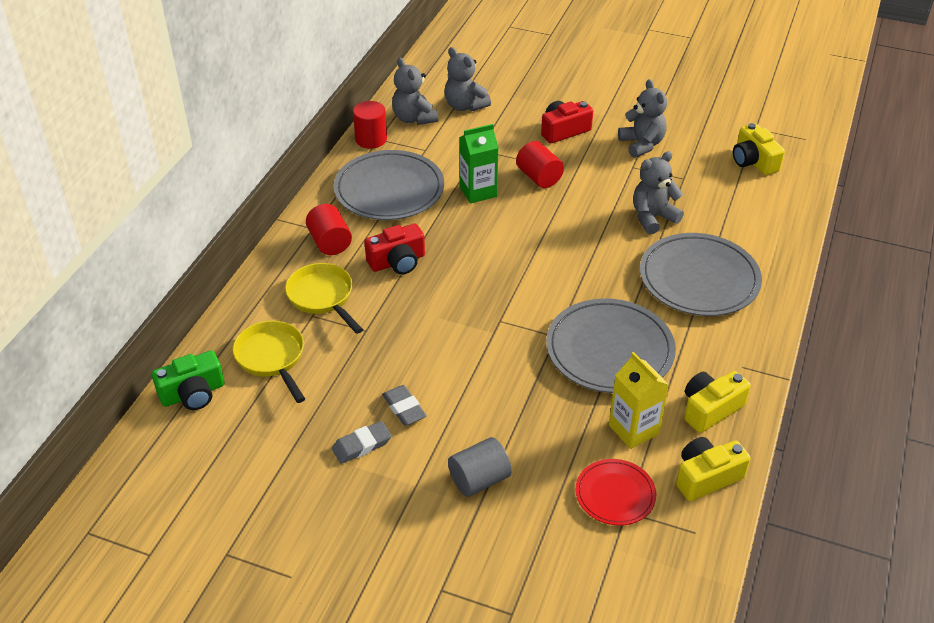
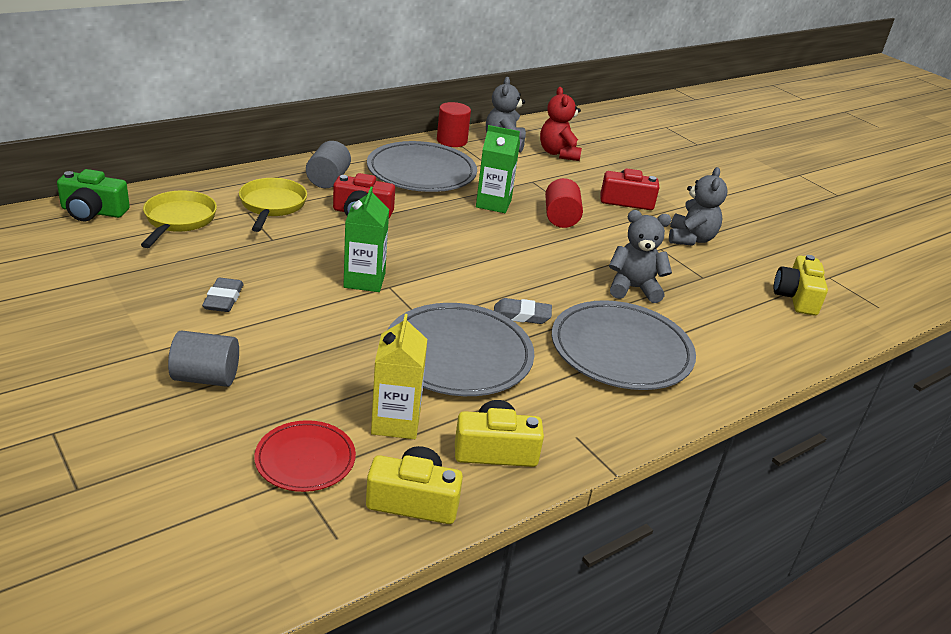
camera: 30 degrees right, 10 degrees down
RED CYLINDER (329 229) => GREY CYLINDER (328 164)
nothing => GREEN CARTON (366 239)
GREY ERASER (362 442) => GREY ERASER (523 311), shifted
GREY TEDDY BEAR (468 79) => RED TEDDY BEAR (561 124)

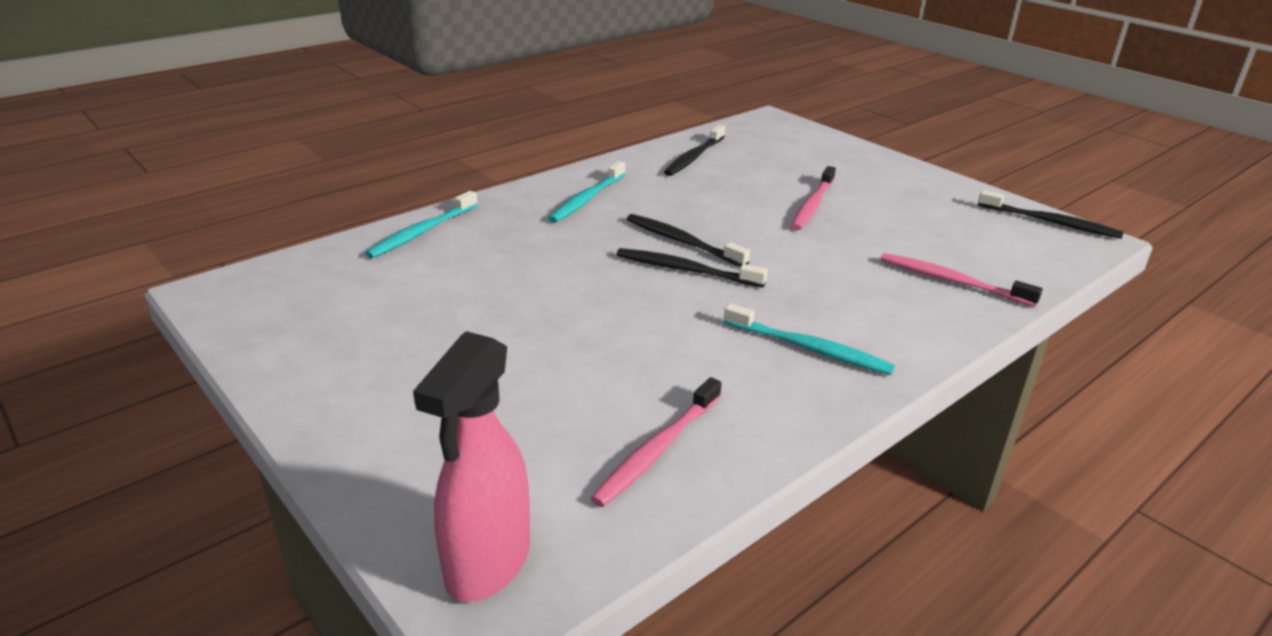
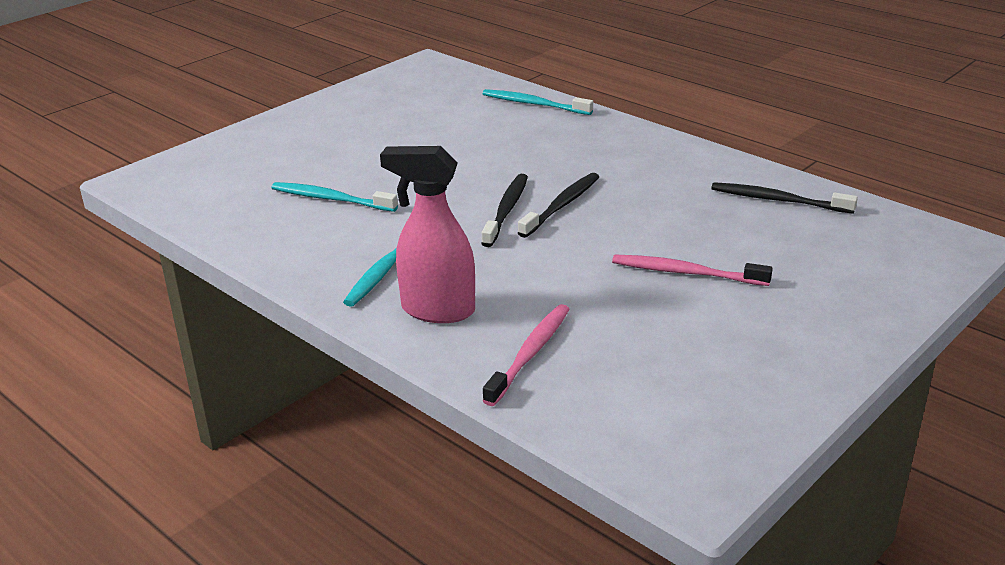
camera: 85 degrees right, 0 degrees up
TURQUOISE TOOTHBRUSH (587 192) => TURQUOISE TOOTHBRUSH (334 197), shifted
PINK SPRAY BOTTLE (471 466) => PINK SPRAY BOTTLE (427 234), shifted
PINK TOOTHBRUSH (655 442) => nothing
BLACK TOOTHBRUSH (1051 214) => nothing

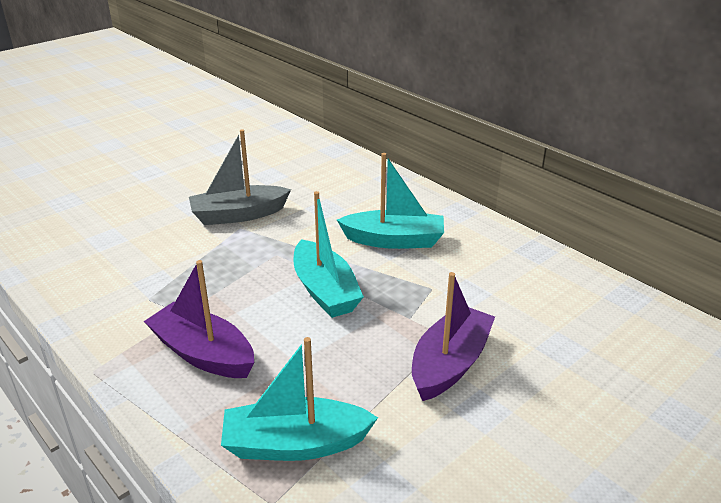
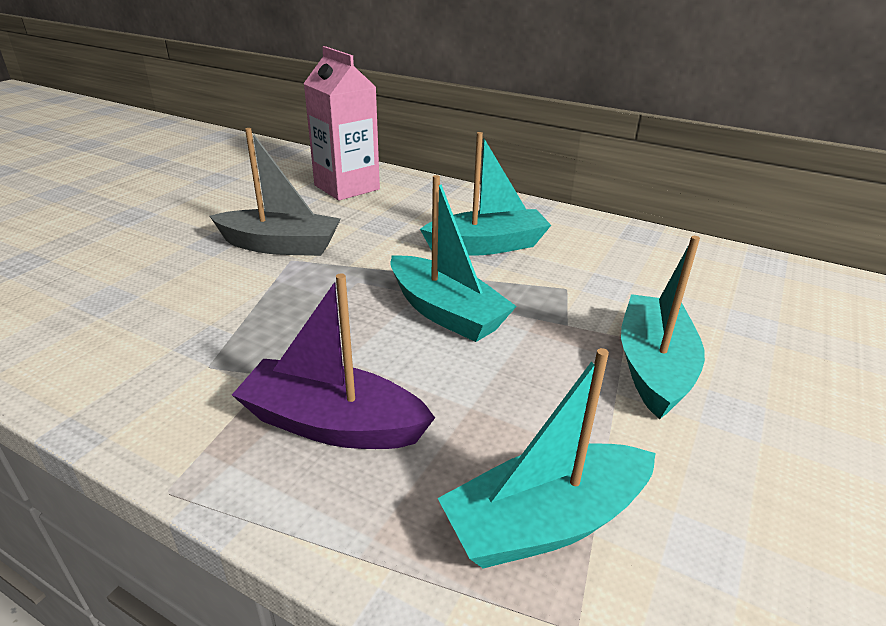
camera: 20 degrees left, 0 degrees up
GREY BOAT (240 177) => GREY BOAT (275 192), 135 degrees counterclockwise
nothing => PINK CARTON (341 123)
PURPLE BOAT (453 336) => TURQUOISE BOAT (663 328)

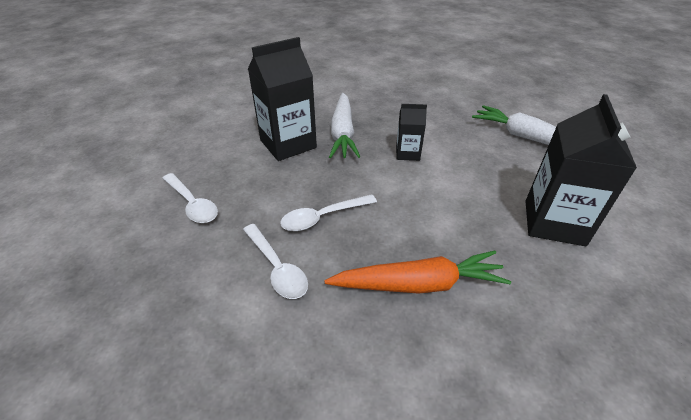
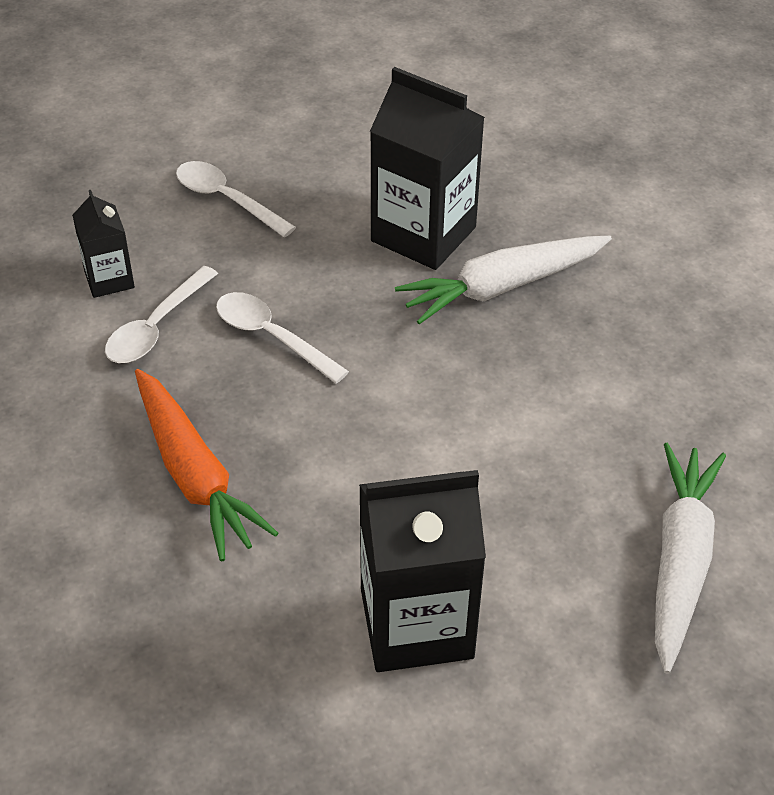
camera: 65 degrees right, 5 degrees up
BLACK CARTON (411 132) => BLACK CARTON (103 244), shifted
WHITE SPOON (190 198) => WHITE SPOON (236 199), 105 degrees clockwise

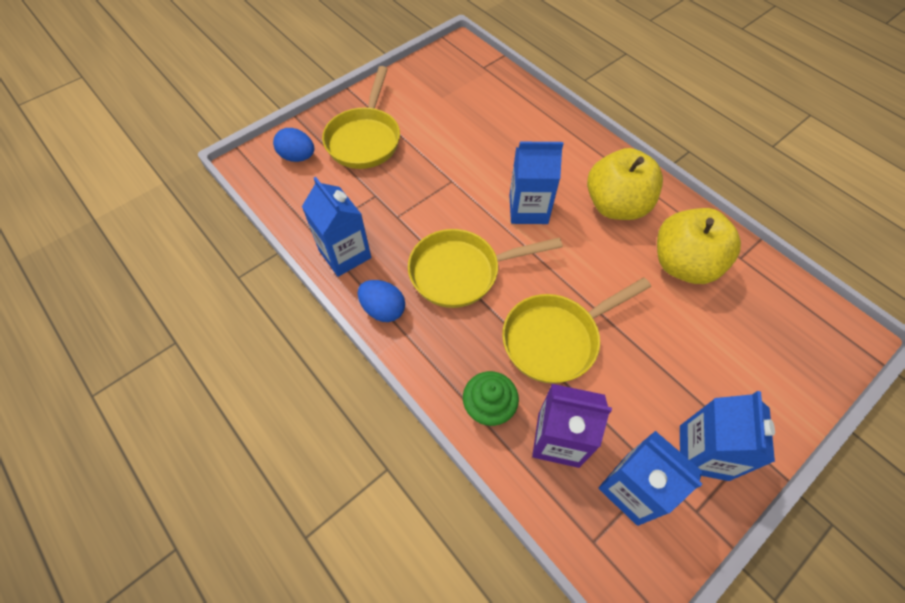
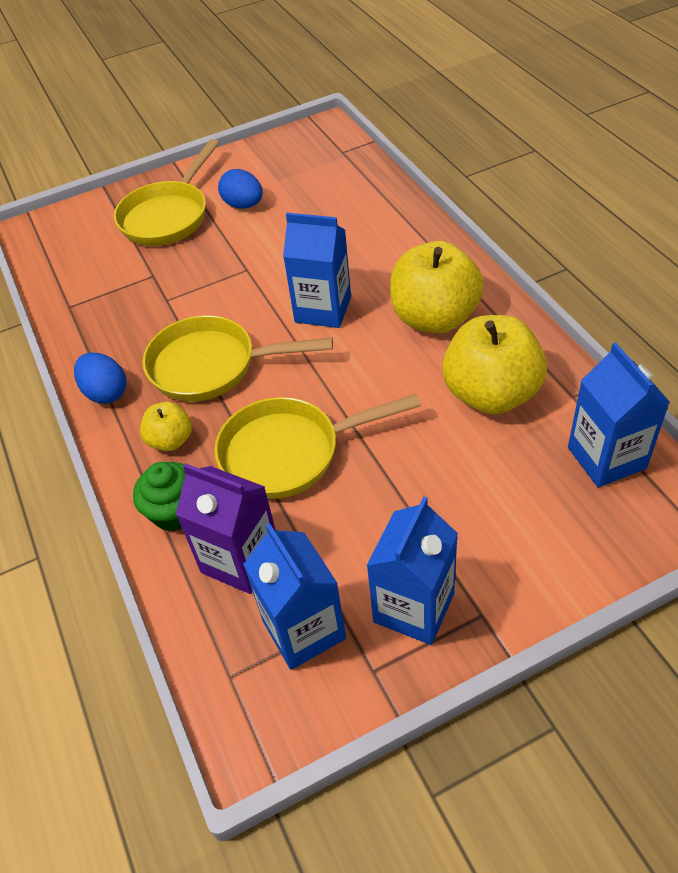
camera: 20 degrees right, 10 degrees down
nothing => YELLOW APPLE (166 426)
BLUE EGG (293 145) => BLUE EGG (240 189), shifted
BLUE CARTON (336 227) => BLUE CARTON (619 414), shifted

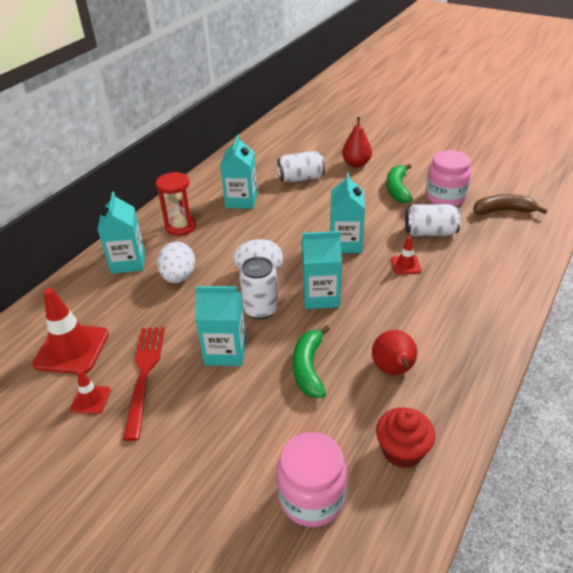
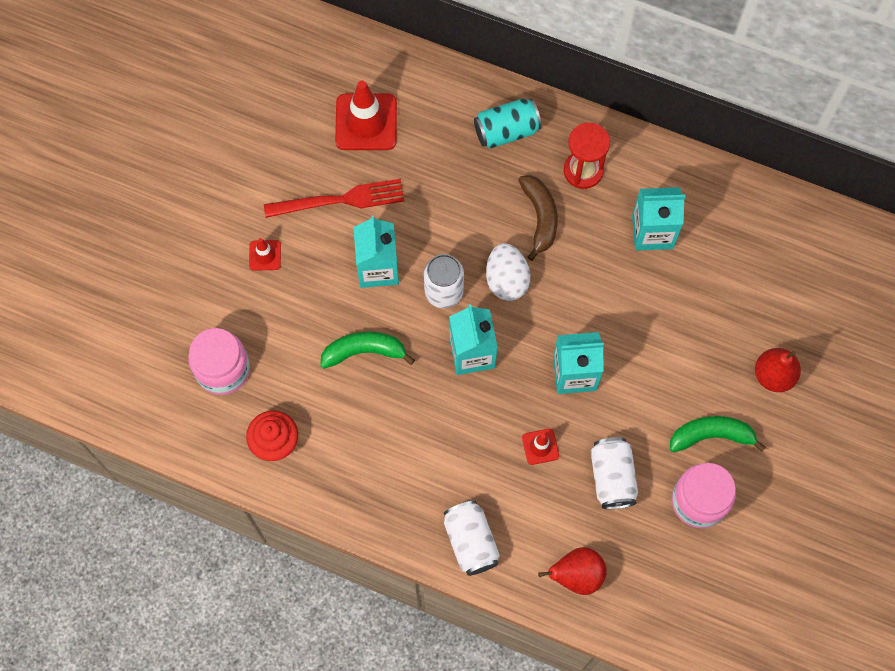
camera: 80 degrees right, 30 degrees up
RED TRAFFIC CONE (90 392) => RED TRAFFIC CONE (265 254), shifted
WHITE CAN (301 167) => WHITE CAN (472 538), shifted
TURQUOISE CARTON (121 233) => TURQUOISE CAN (508 124)
BROWN BANANA (510 204) => BROWN BANANA (538 218), shifted
RED PEAR (394 352) => RED PEAR (572 571), shifted
WHITE EGG (176 262) => nothing

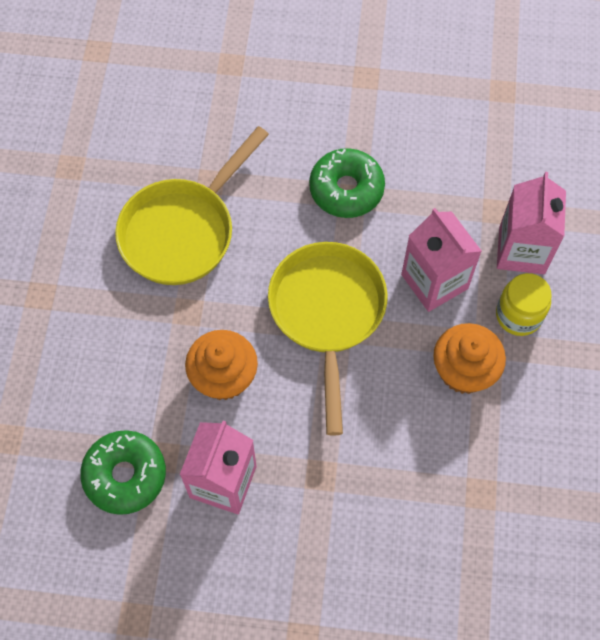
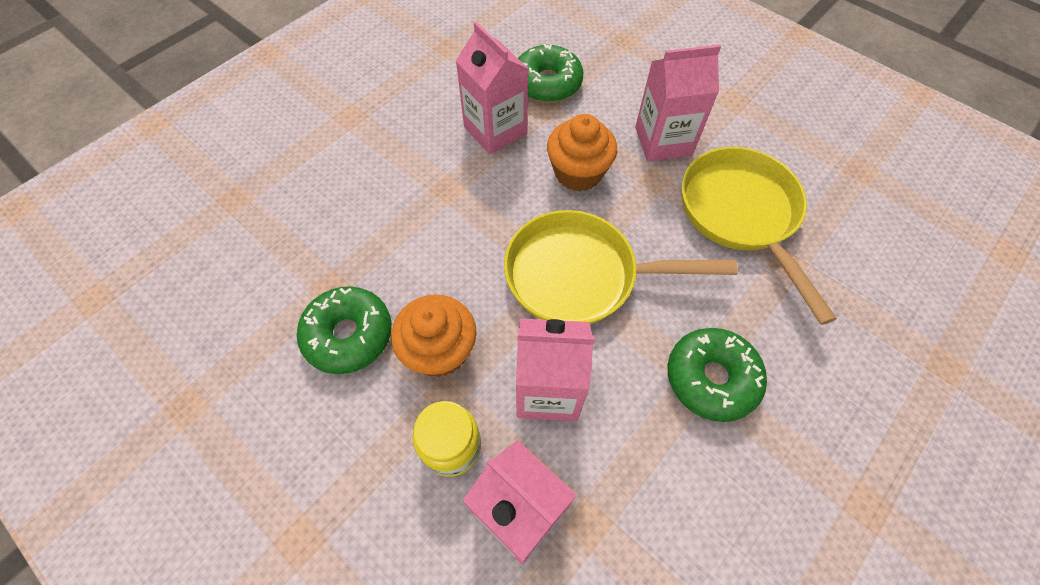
camera: 125 degrees right, 5 degrees down
nothing => GREEN DONUT (344 330)
YELLOW PAN (328 339) => YELLOW PAN (621 267), 150 degrees clockwise
nothing => PINK CARTON (678 103)

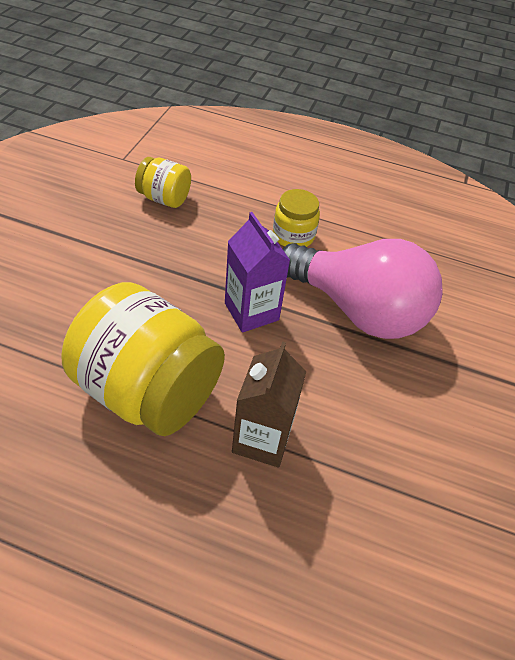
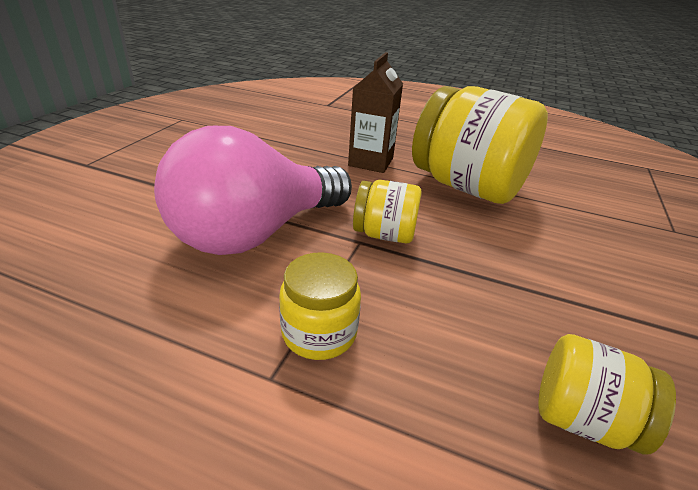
camera: 175 degrees left, 15 degrees down
PINK LIGHT BULB (363 289) => PINK LIGHT BULB (253 190), 75 degrees counterclockwise
PURPLE CARTON (257 272) => YELLOW JAR (387 211)

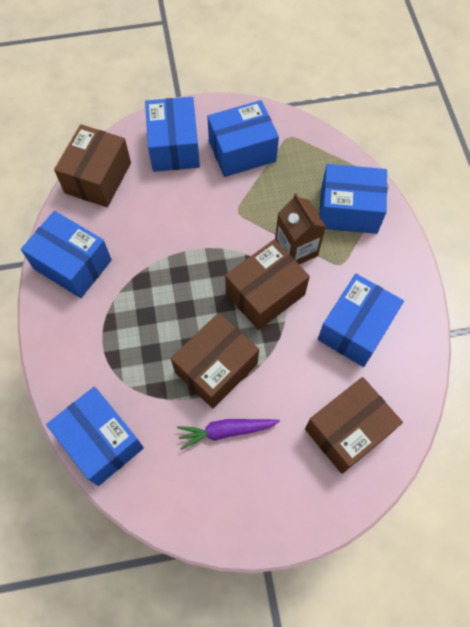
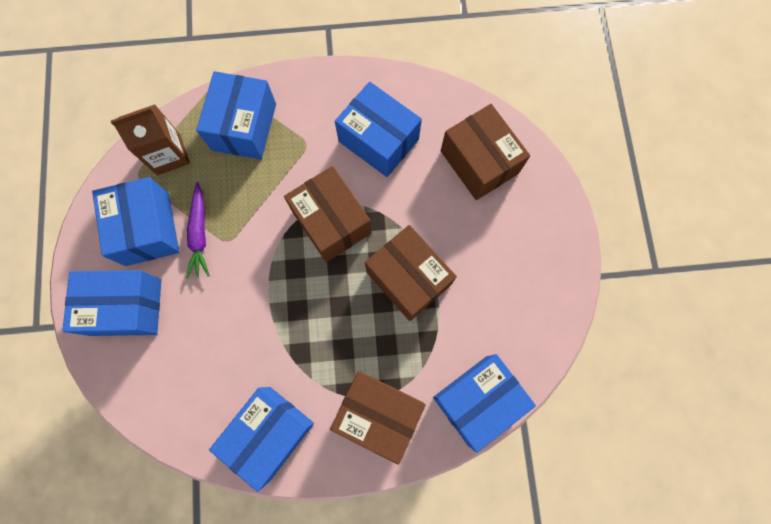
camera: 85 degrees left, 10 degrees up
BROWN CARTON (300 228) => BROWN CARTON (150 140), shifted
PURPLE CARROT (228 434) => PURPLE CARROT (198 230), shifted
BROWN BOX (92 165) => BROWN BOX (378 418), shifted

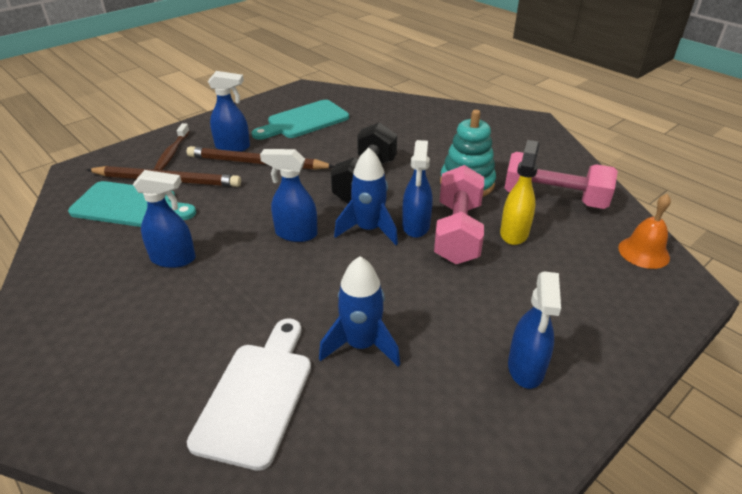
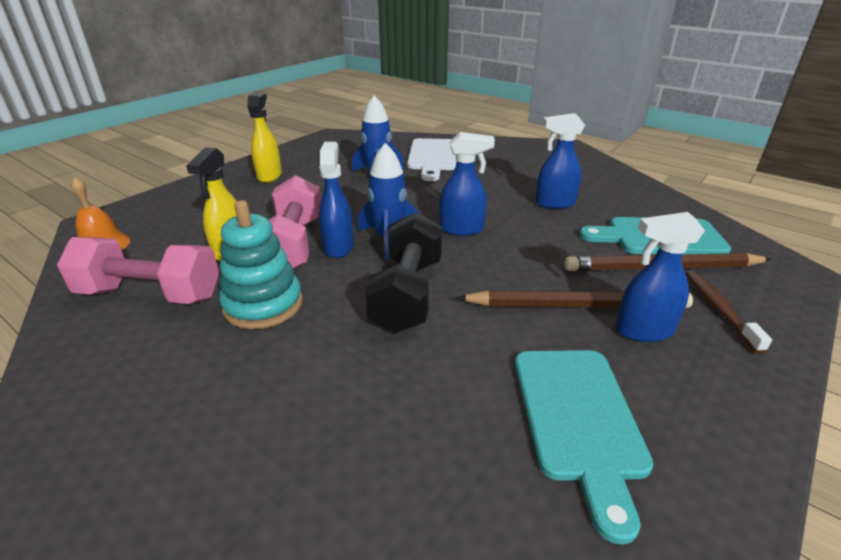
camera: 170 degrees right, 5 degrees down
BLUE SPRAY BOTTLE (534 330) => YELLOW SPRAY BOTTLE (264 137)
TURQUOISE CUTTING BOARD (300 120) => TURQUOISE CUTTING BOARD (584 447), 135 degrees clockwise

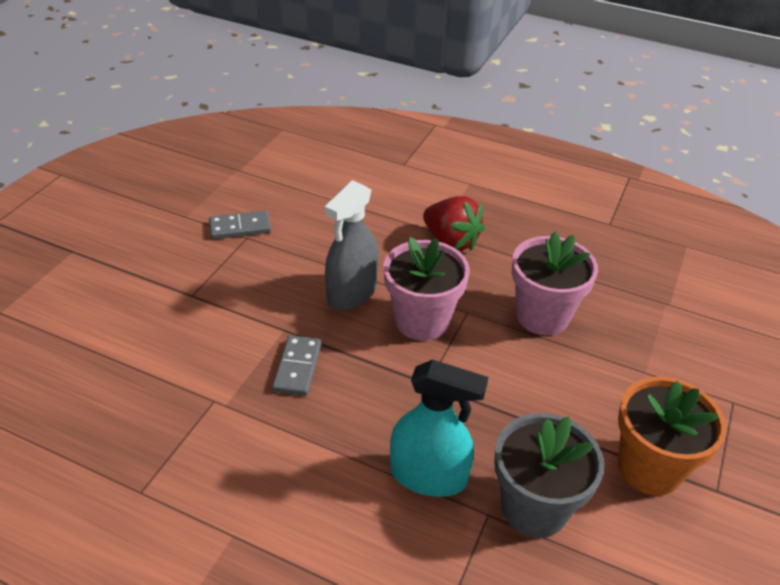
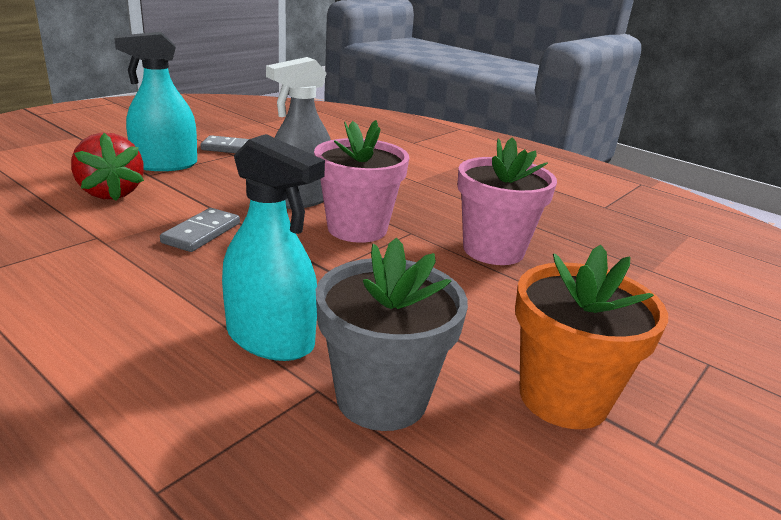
camera: 15 degrees right, 15 degrees down
RED STRAWBERRY (454 223) => RED STRAWBERRY (107 167), shifted
nothing => TURQUOISE SPRAY BOTTLE (155 101)

